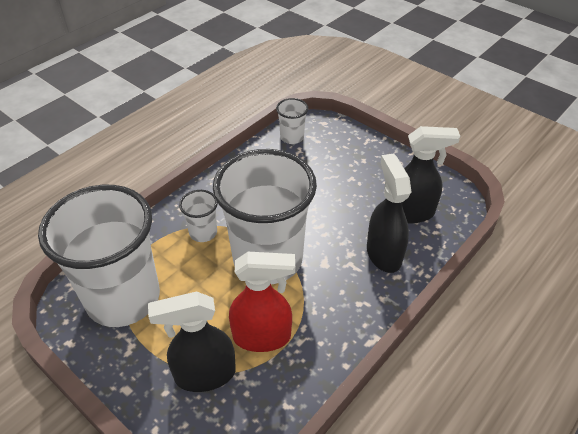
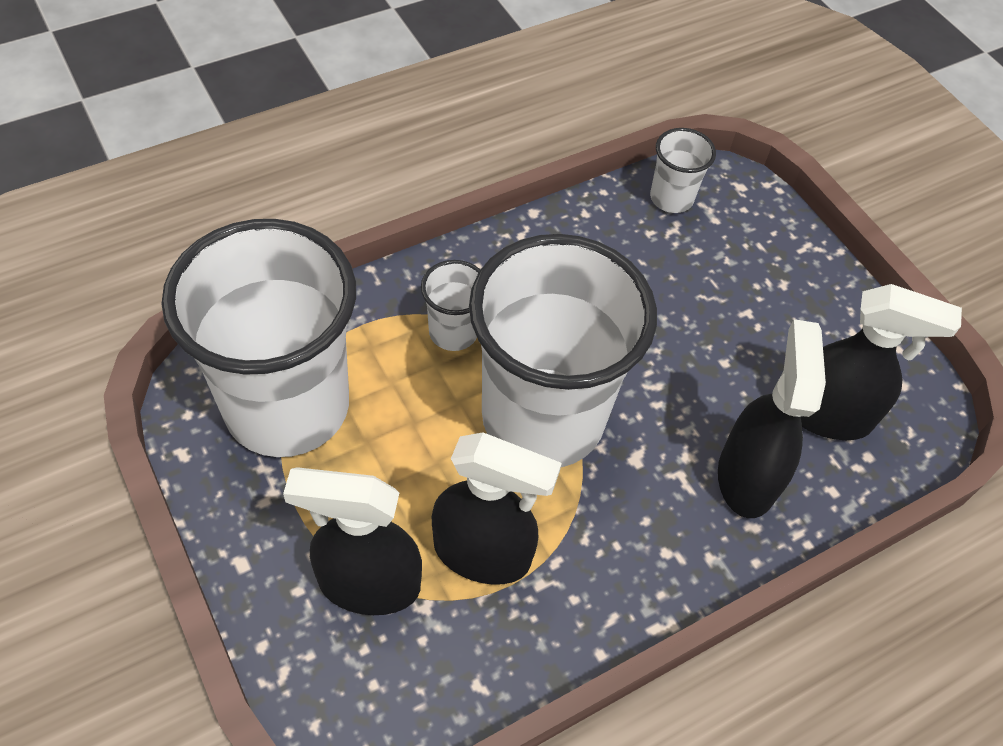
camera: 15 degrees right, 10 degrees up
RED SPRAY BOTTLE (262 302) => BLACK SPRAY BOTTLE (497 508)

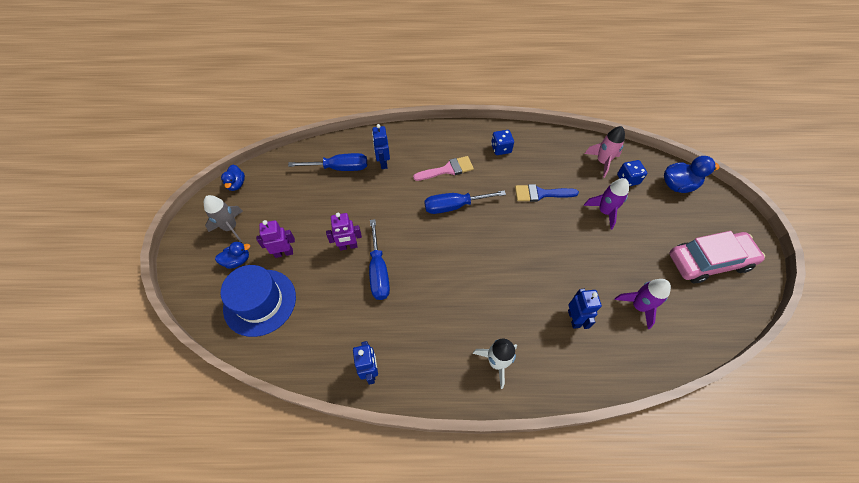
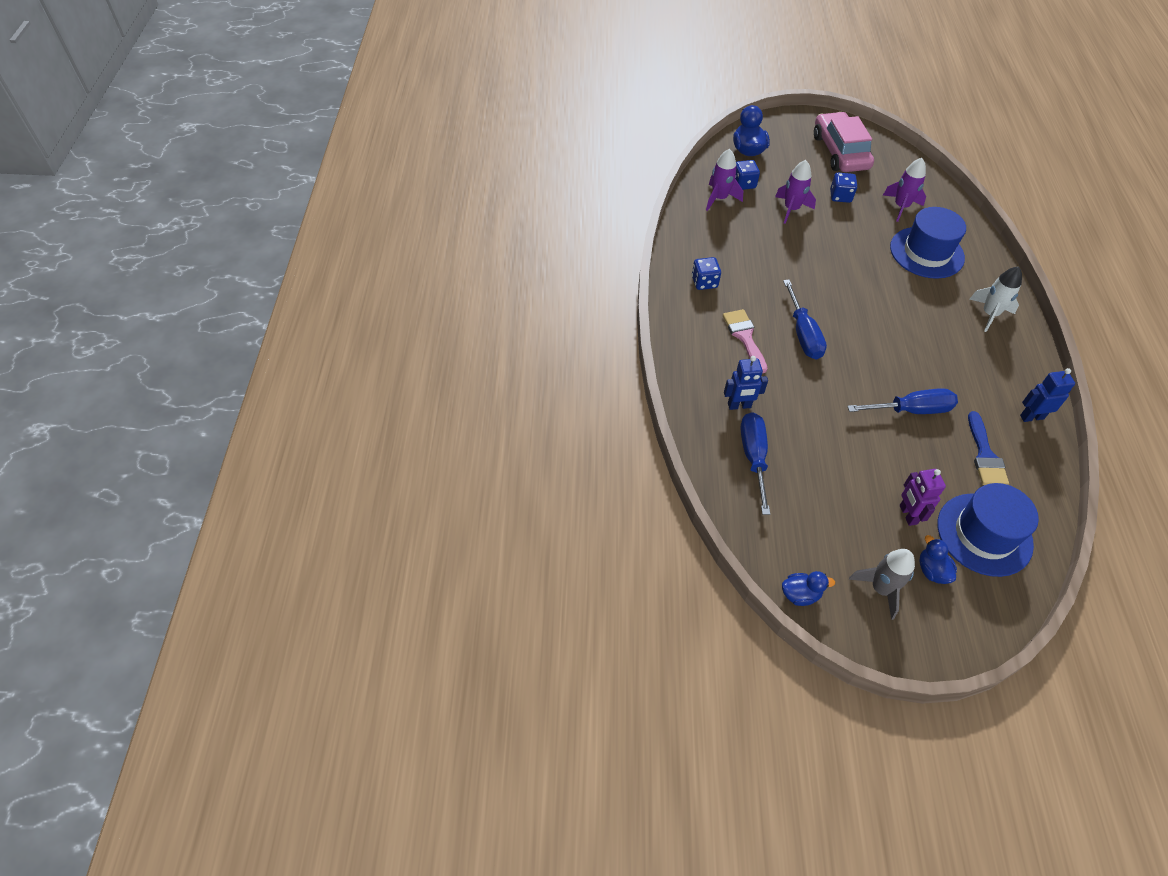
camera: 90 degrees left, 5 degrees down
PINK ROCKET (605 152) => PURPLE ROCKET (724 180)
nothing => BLUE DICE (843 188)
BLUE ROBOT (585 309) => BLUE HAT (928 243)
BLUE BRUSH (547 193) => BLUE BRUSH (988 448), shifted
PURPLE ROBOT (344 232) => nothing

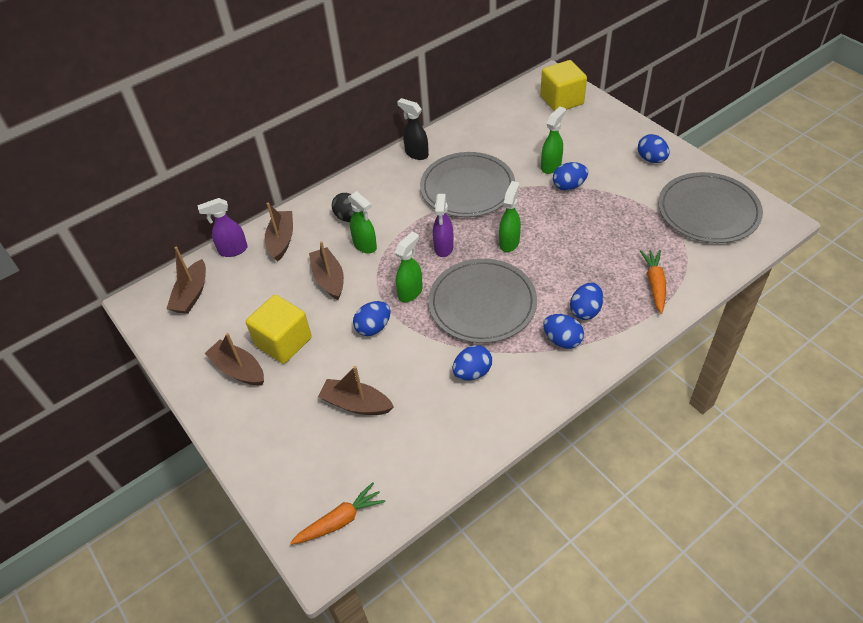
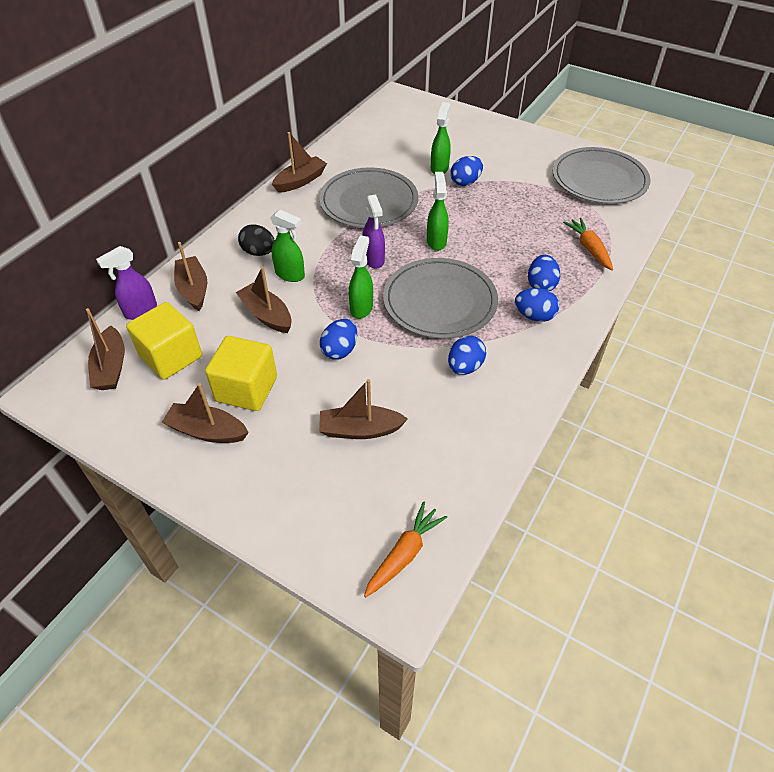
camera: 25 degrees left, 0 degrees up
YELLOW CUBE (563 85) => YELLOW CUBE (164 341), shifted
BLACK SPRAY BOTTLE (413 129) => BROWN BOAT (299 162)
BLUE EGG (653 148) => nothing

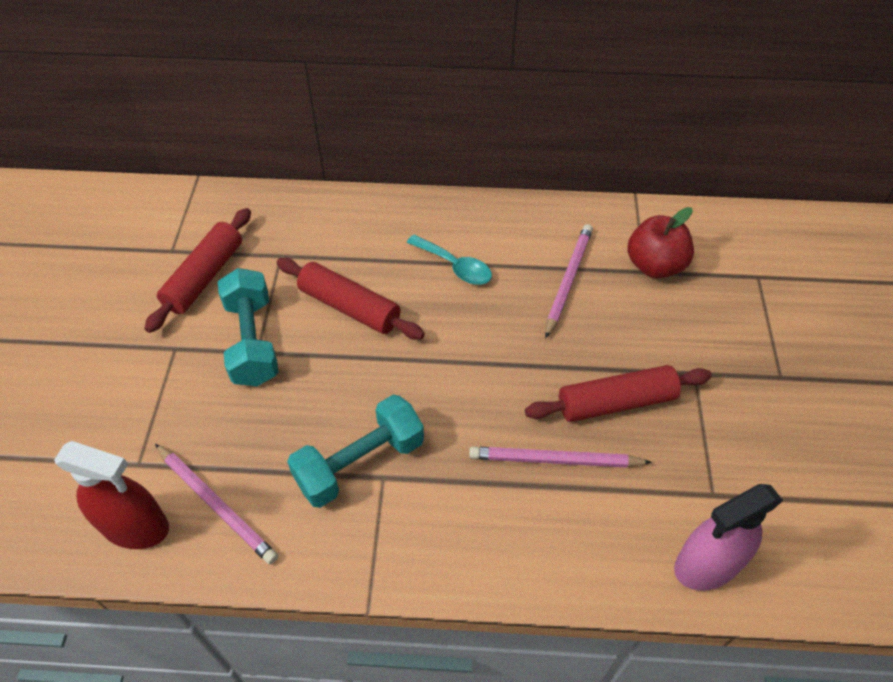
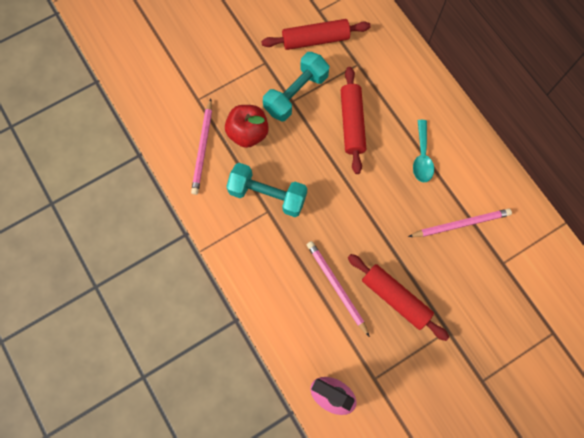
camera: 55 degrees right, 20 degrees up
RED APPLE (660 242) => RED APPLE (247 126), shifted
RED SPRAY BOTTLE (111 495) => nothing

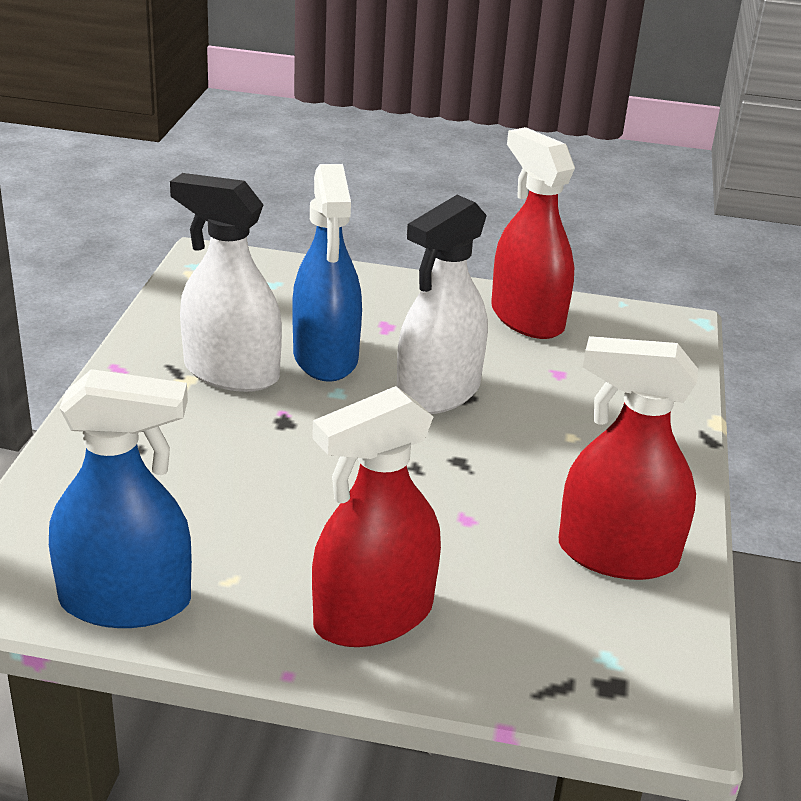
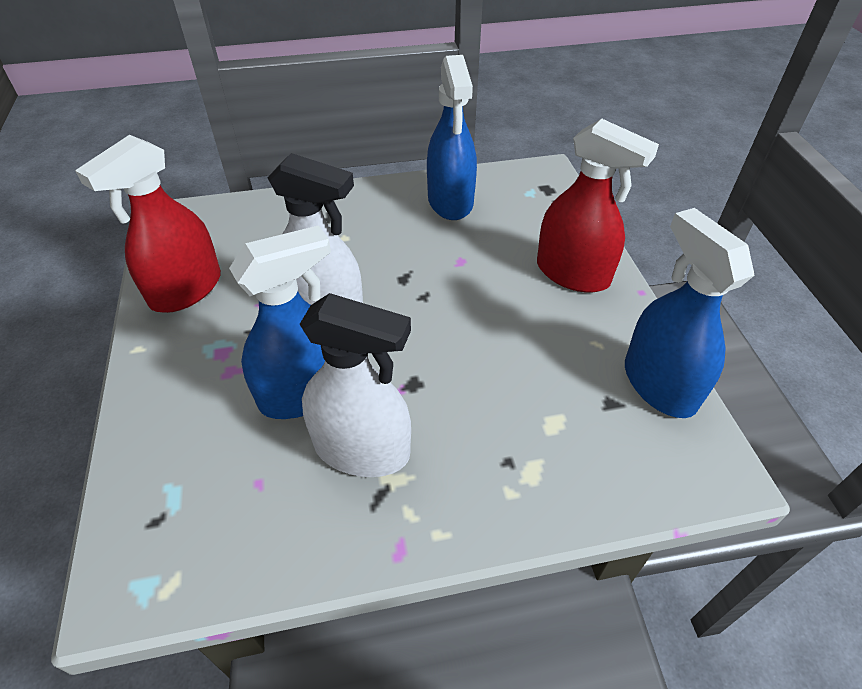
camera: 110 degrees left, 15 degrees up
WHITE SPRAY BOTTLE (226 282) => WHITE SPRAY BOTTLE (355 385), 75 degrees counterclockwise
RED SPRAY BOTTLE (628 458) => BLUE SPRAY BOTTLE (452 137)

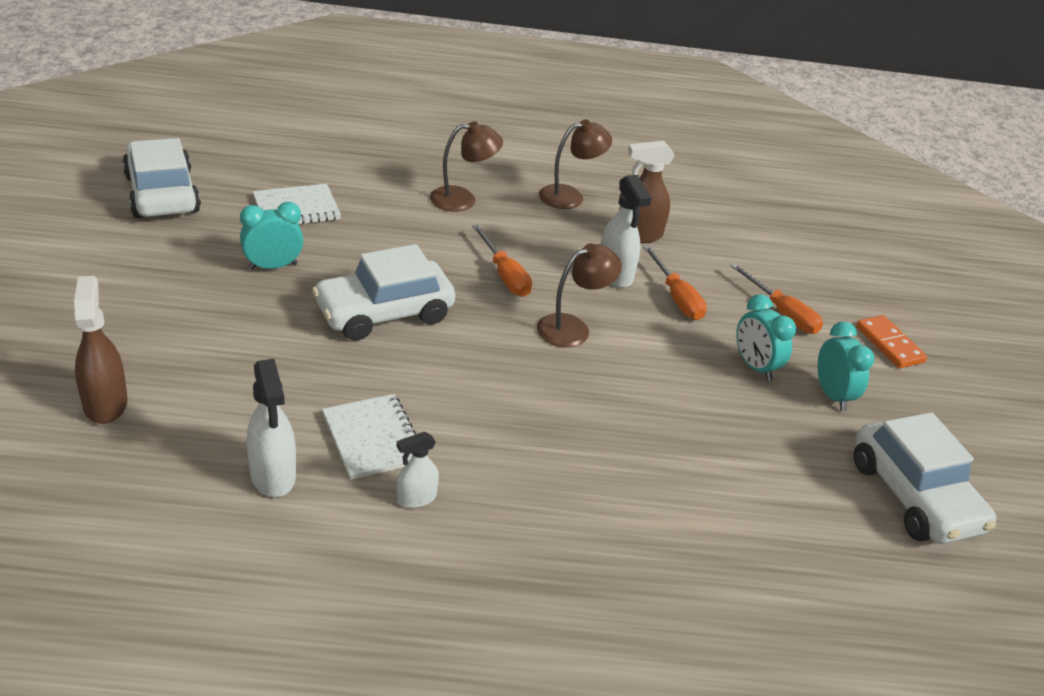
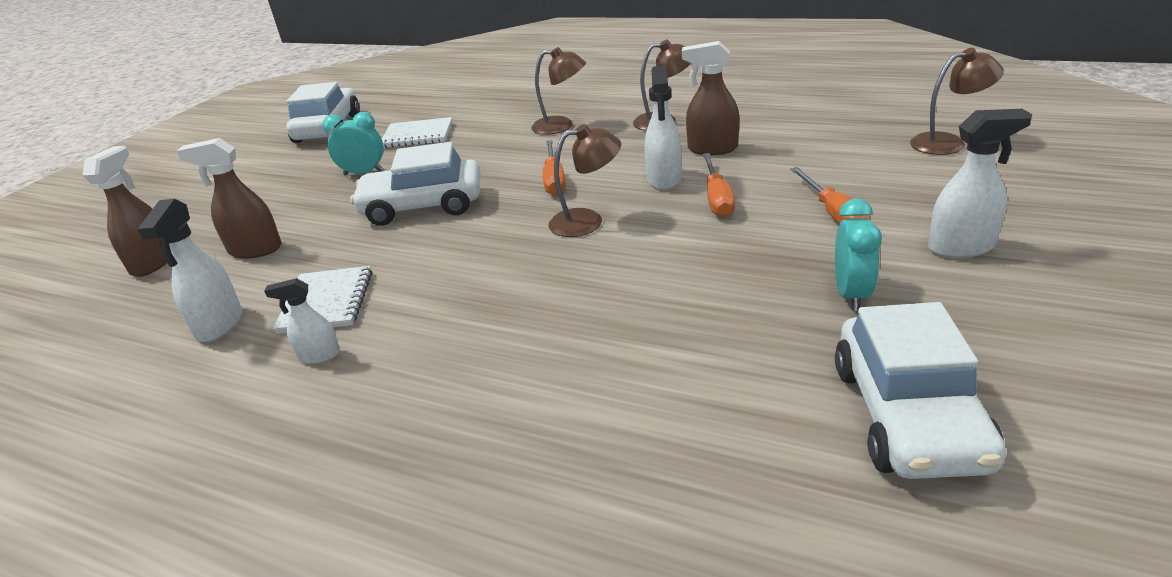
camera: 30 degrees right, 5 degrees down
nothing => BROWN SPRAY BOTTLE (229 198)
nothing => BROWN LAMP (957 101)
ORANGE DOMINO (891 341) => WHITE SPRAY BOTTLE (980 183)
TURQUOISE CLOCK (766 337) => nothing

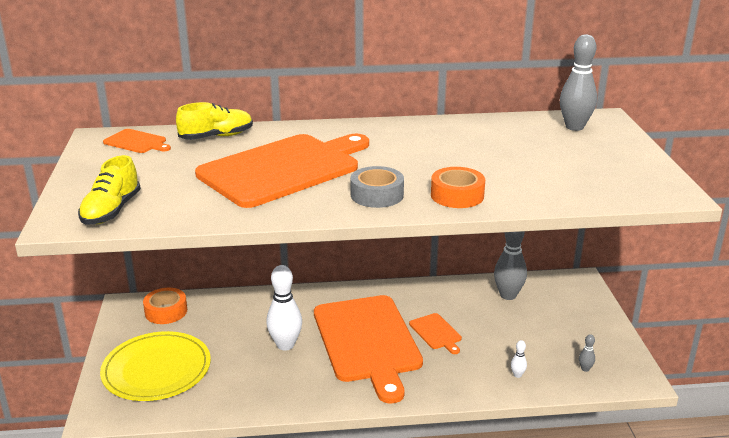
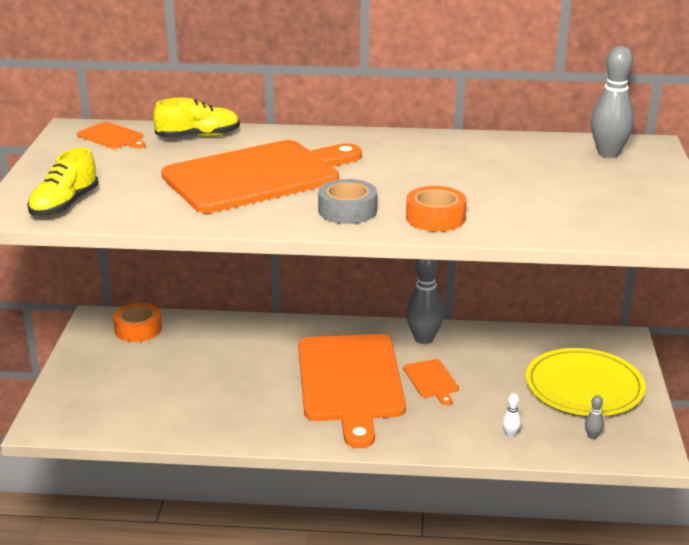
camera: 10 degrees right, 0 degrees up
GREY BOWLING PIN (510 265) => GREY BOWLING PIN (425 301), shifted
YELLOW PLATE (155 366) => YELLOW PLATE (586 382), shifted
WHITE BOWLING PIN (284 308) => nothing

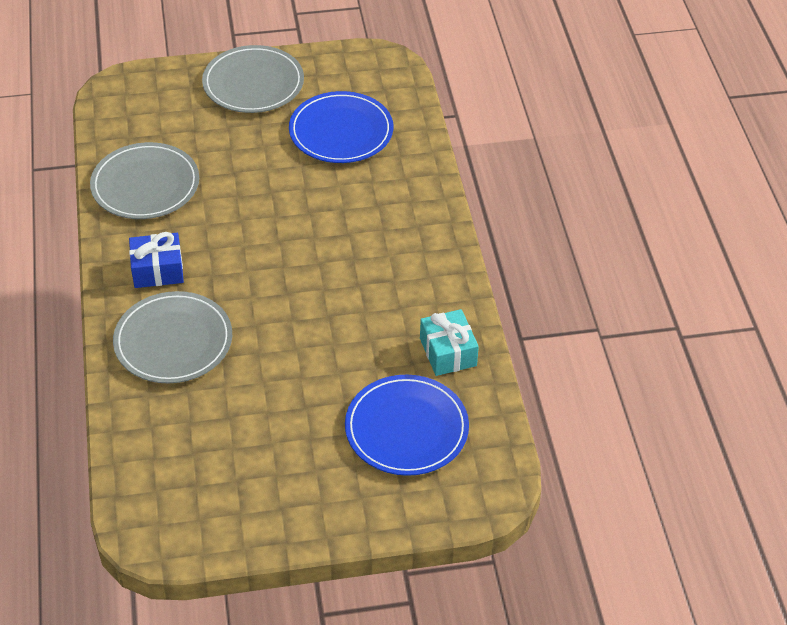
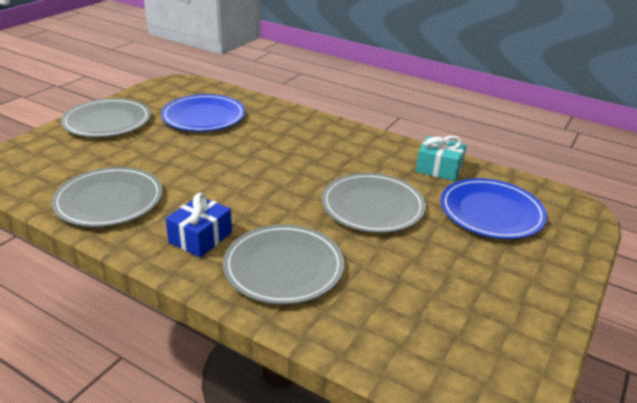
camera: 50 degrees left, 15 degrees down
nothing => GREY PLATE (374 203)

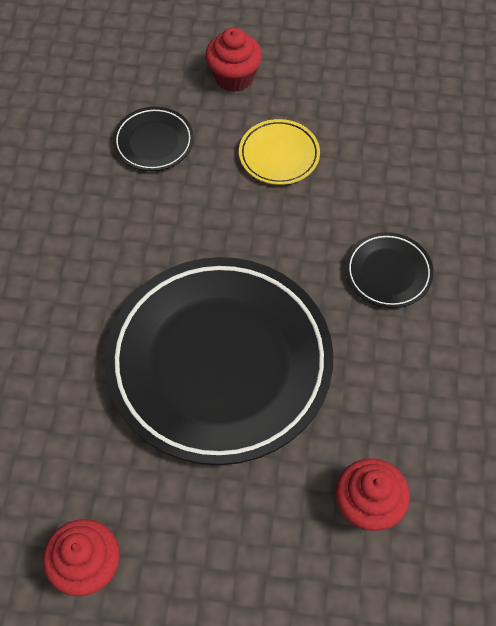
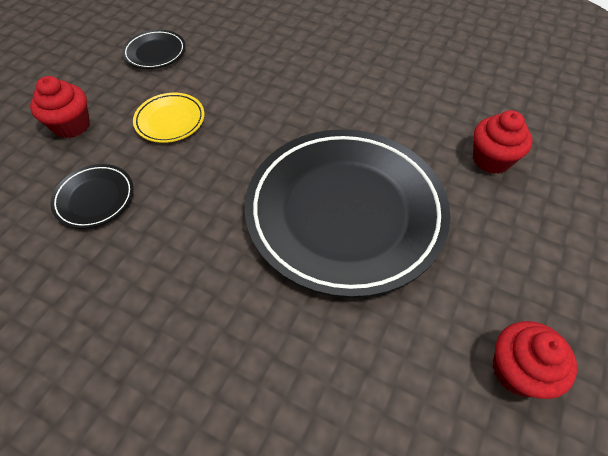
camera: 70 degrees left, 5 degrees down
BLACK PLATE (390 270) => BLACK PLATE (154 49), shifted

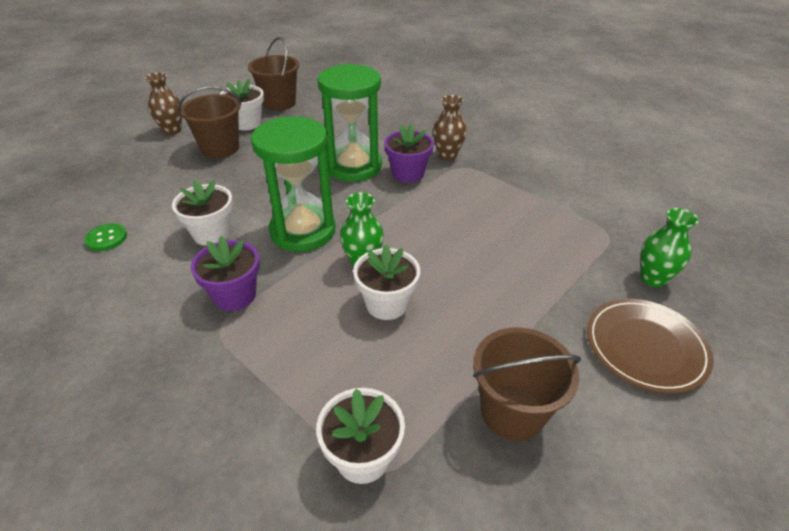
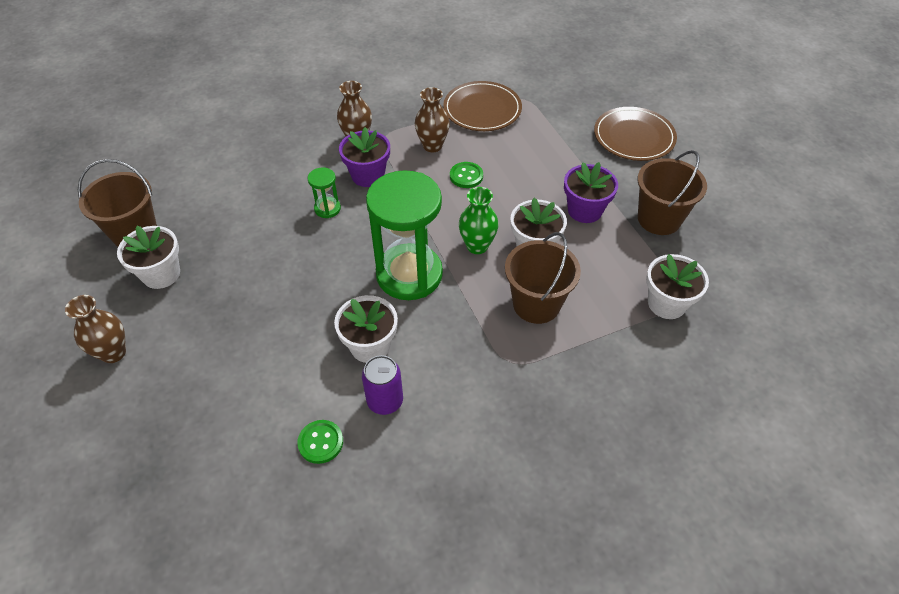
camera: 65 degrees left, 10 degrees up
GREEN HOURGLASS (349 123) => GREEN HOURGLASS (324 192), x0.43
nothing => PURPLE CAN (382 385)
nothing => BROWN VASE (432 119)
nothing => BROWN PLATE (482 106)
nothing => GREEN BUTTON (466 175)
BROWN BUCKET (209 122) => BROWN BUCKET (543 278), shifted
PURPLE FLOWER POT (225 273) => PURPLE FLOWER POT (591 192), shifted
GREEN VASE (669 247) => nothing

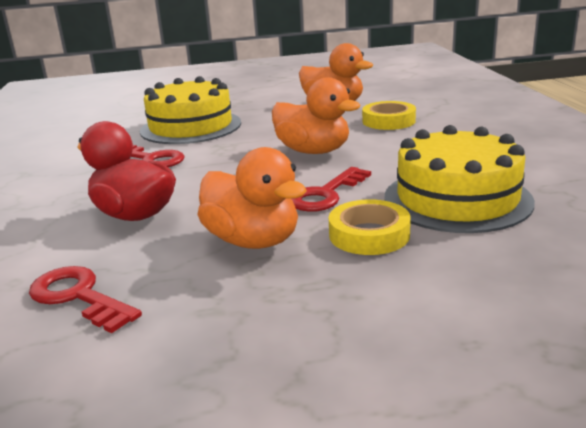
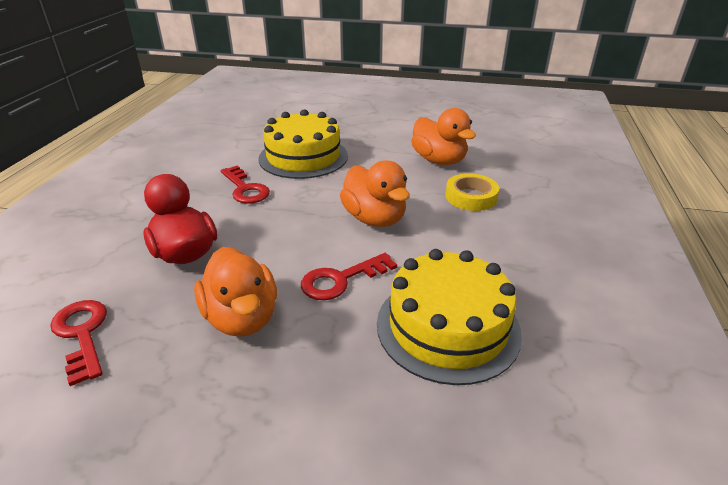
camera: 20 degrees right, 10 degrees up
YELLOW TAPE (370 227) => nothing

